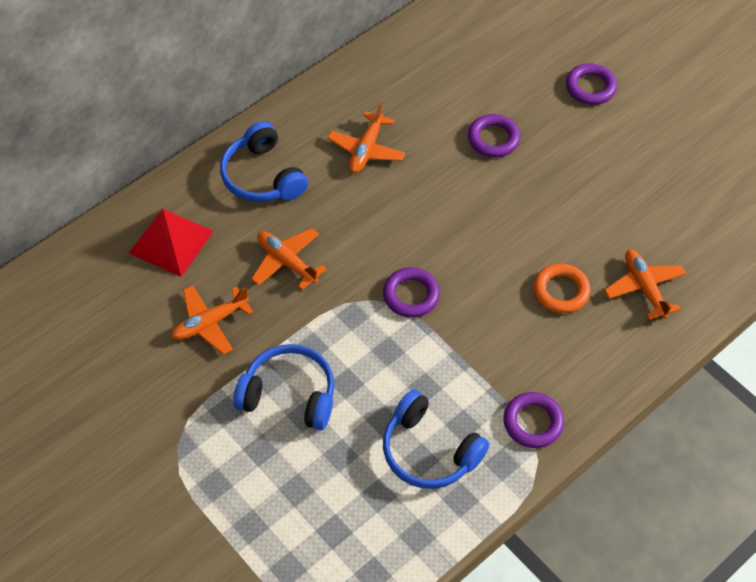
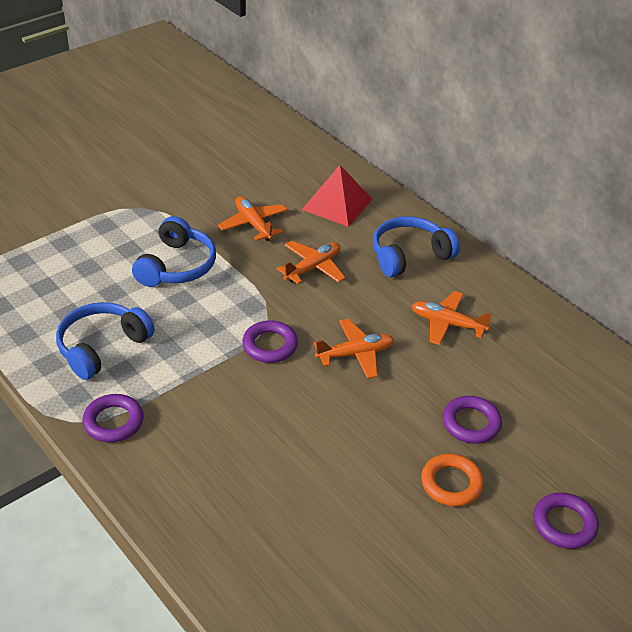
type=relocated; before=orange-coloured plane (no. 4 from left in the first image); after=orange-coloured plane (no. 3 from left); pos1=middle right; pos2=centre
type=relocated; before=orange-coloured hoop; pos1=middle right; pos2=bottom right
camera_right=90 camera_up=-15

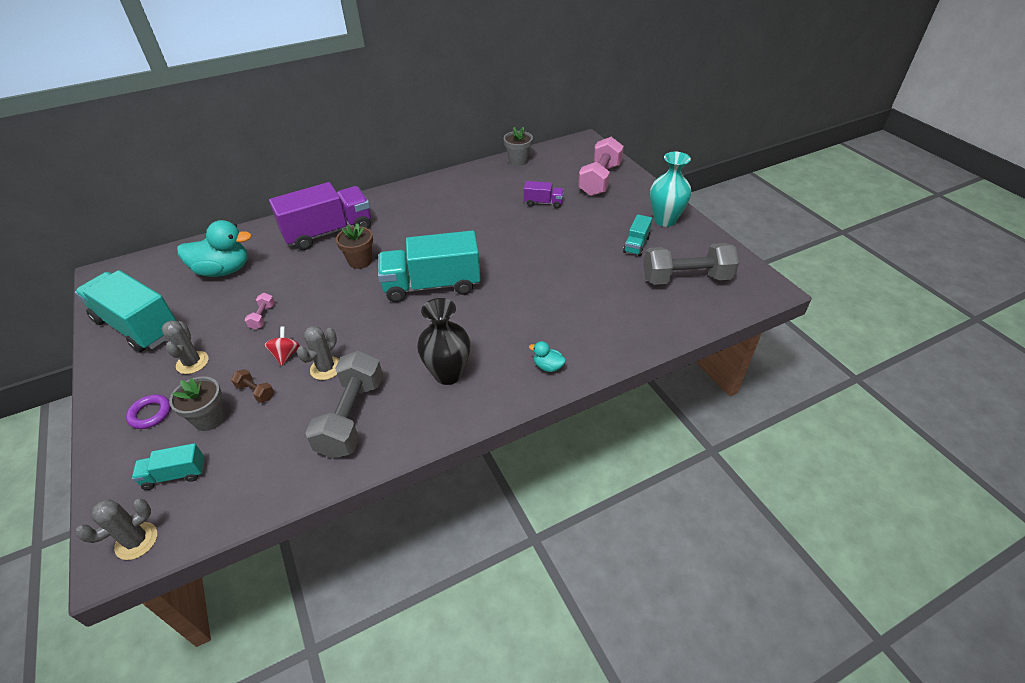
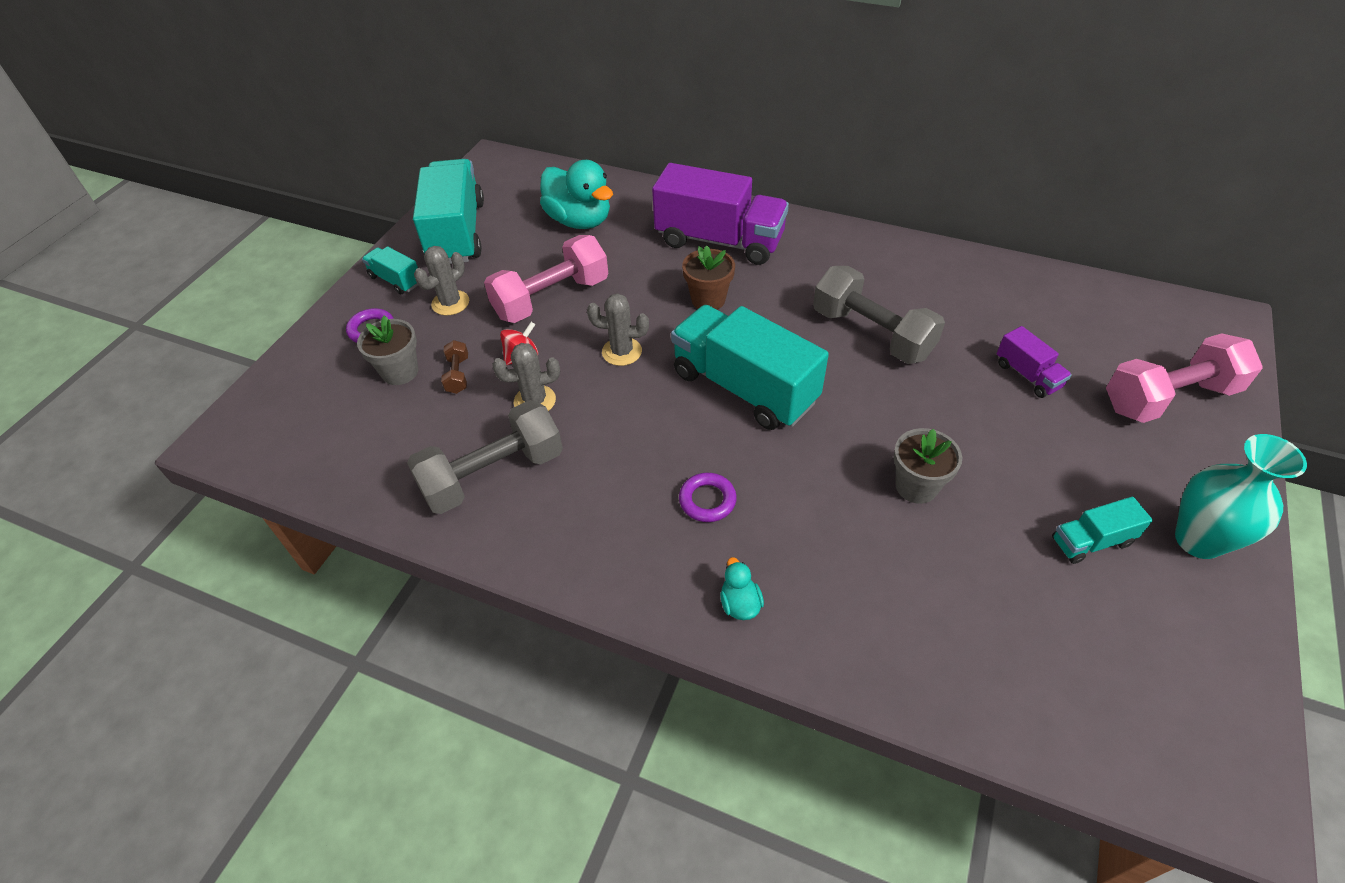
type=relocated; before=turquoise truck (no. 2 from left in the first image); after=turquoise truck (no. 1 from left); pos1=bottom left; pos2=top left
type=size; before=rose-pink dumbbell (no. 1 from left); pos1=middle left; pos2=top centre; scale=2.31
type=relocated; before=grey cactus (no. 1 from left in the first image); after=grey cactus (no. 3 from left); pos1=bottom left; pos2=centre
type=appeared; after=purple hoop (no. 2 from left); pos2=centre
type=relocated; before=grey dumbbell (no. 2 from left); pos1=middle right; pos2=centre
type=relocated; before=grey plant pot (no. 2 from left); pos1=top centre; pos2=middle right
type=missing; before=jet-black flower vase; pos1=centre
camera_right=50 camera_up=5

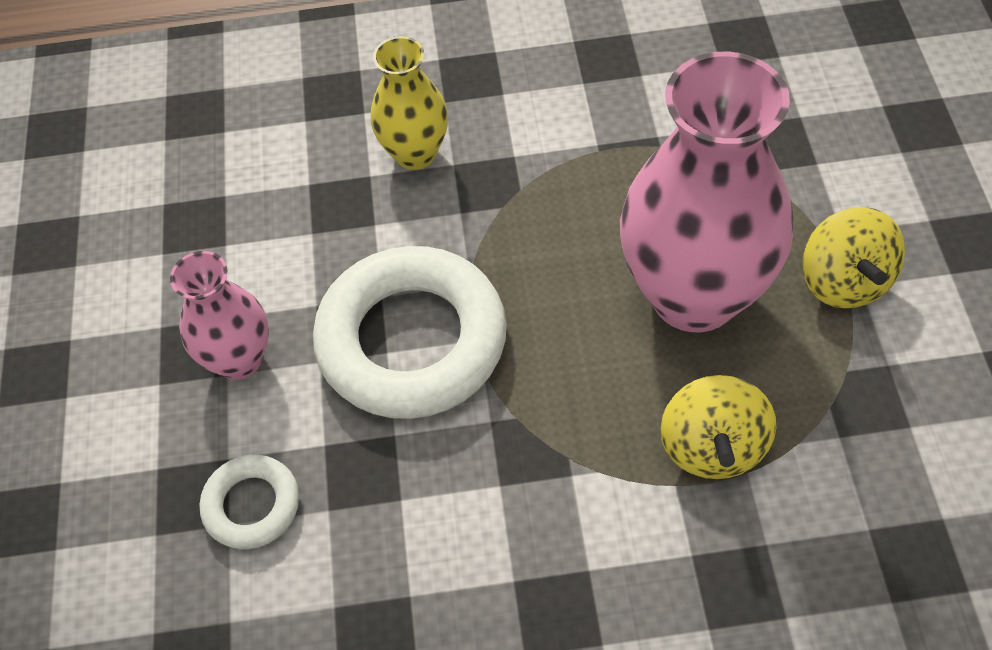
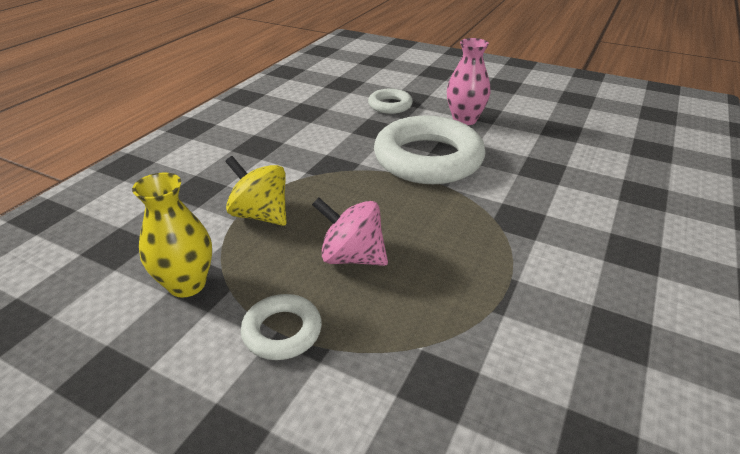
type=relocated; before=yellow flower vase; pos1=top centre; pos2=middle left
type=exchanged; before=yellow toy top (no. 2 from left); after=white hoop (no. 1 from left); pos1=middle right; pos2=bottom centre
type=exchanged; before=rose-pink flower vase (no. 2 from left); after=rose-pink toy top; pos1=top right; pos2=centre
camera_right=120 camera_up=-20

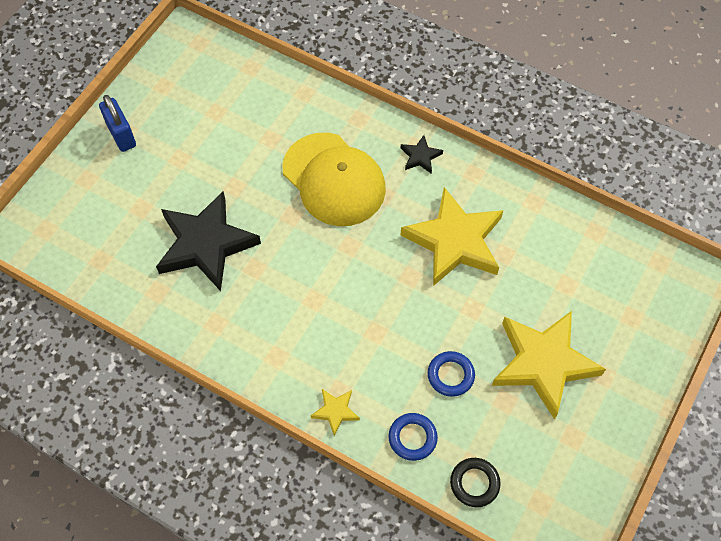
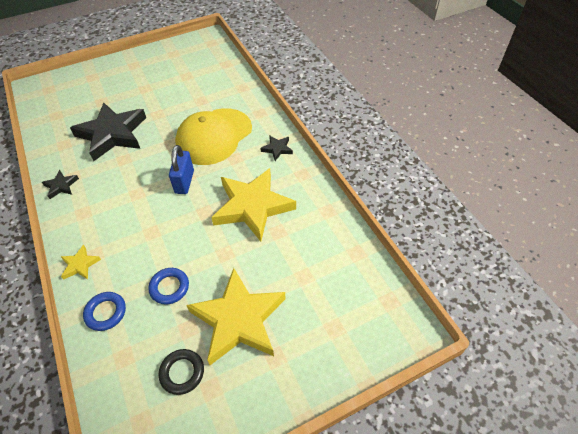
type=appeared; after=jet-black five-pointed star (no. 1 from left); pos2=middle left
type=relocated; before=jet-black hoop; pos1=bottom centre; pos2=bottom left
type=relocated; before=blue padlock; pos1=top left; pos2=middle left
type=spun; before=yellow peaked cap; pos1=top centre; pos2=top centre; turn=45
camera_right=35 camera_up=-10

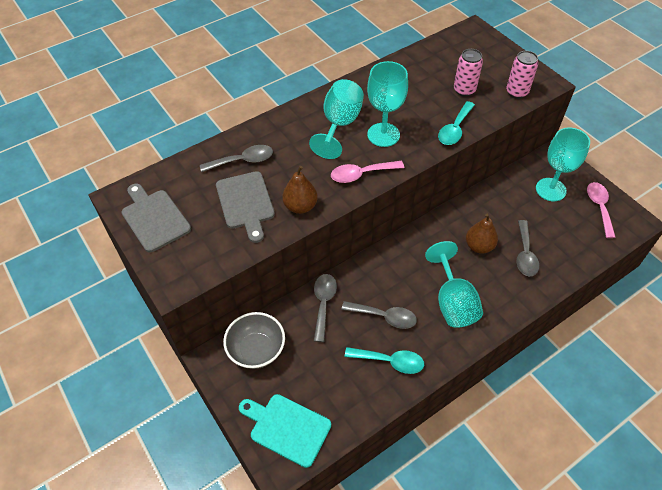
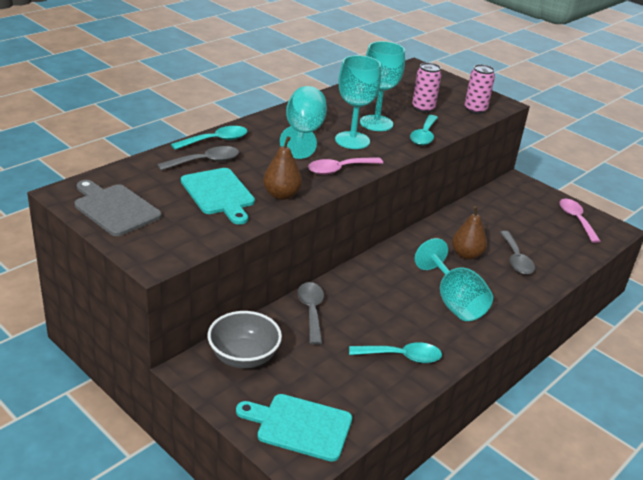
type=appeared; after=turquoise spoon (no. 1 from left); pos2=top left
type=colour; before=grey chopping board (no. 2 from left); after=turquoise chopping board (no. 1 from left); pos1=centre; pos2=centre
type=relocated; before=turquoise goblet (no. 4 from left in the first image); after=turquoise goblet (no. 3 from left); pos1=middle right; pos2=top centre
type=missing; before=grey spoon (no. 3 from left); pos1=centre
camera_right=-15 camera_up=-20

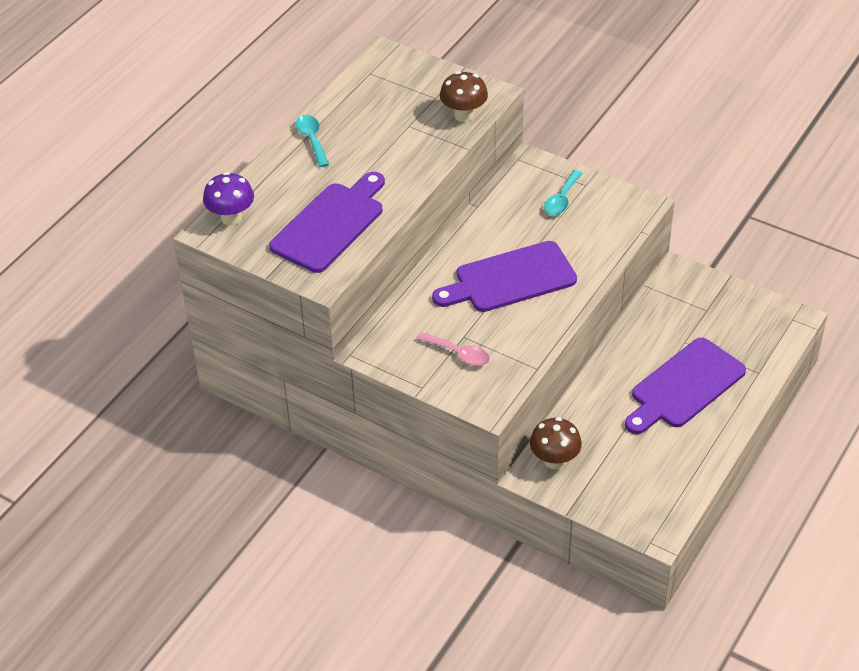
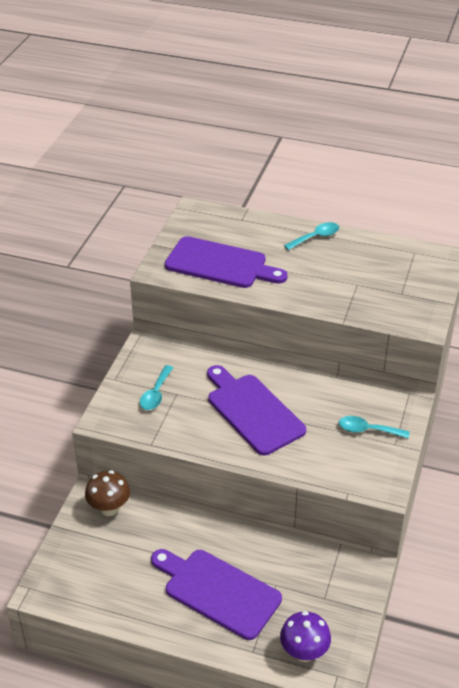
type=colour; before=rose-pink spoon; after=turquoise spoon (no. 1 from left); pos1=centre; pos2=centre
type=relocated; before=purple toadstool; pos1=top left; pos2=bottom centre
type=missing; before=dark brown toadstool (no. 1 from left); pos1=top centre
camera_right=75 camera_up=-5

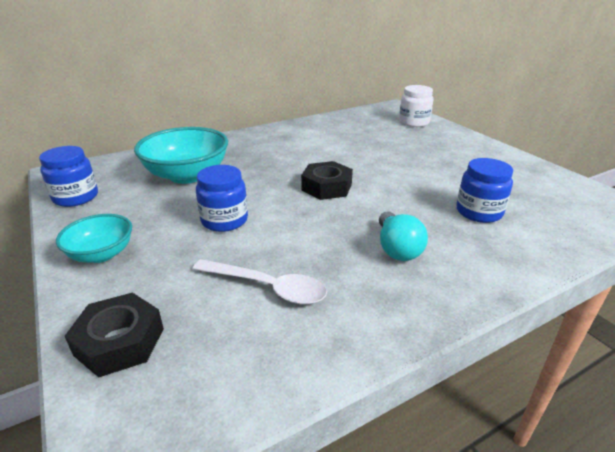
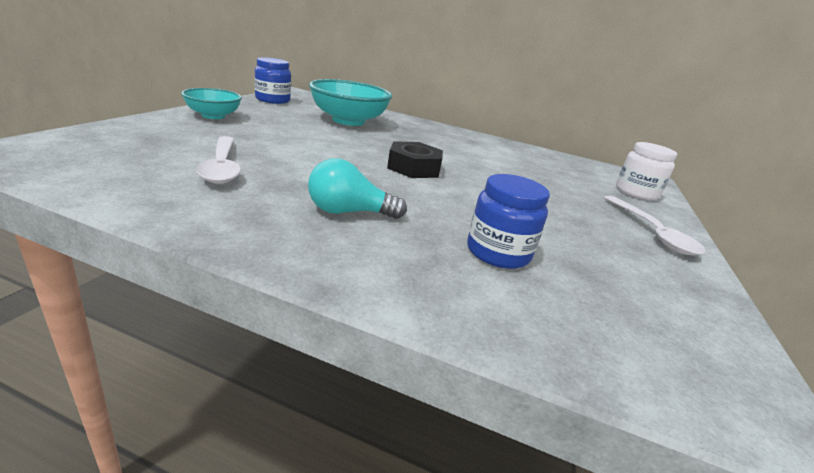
type=spun; before=turquoise lightbulb; pos1=centre; pos2=centre; turn=45
type=appeared; after=white spoon (no. 2 from left); pos2=middle right
type=missing; before=jet-black nut (no. 1 from left); pos1=bottom left
type=missing; before=blue jam jar (no. 2 from left); pos1=centre
camera_right=45 camera_up=-5

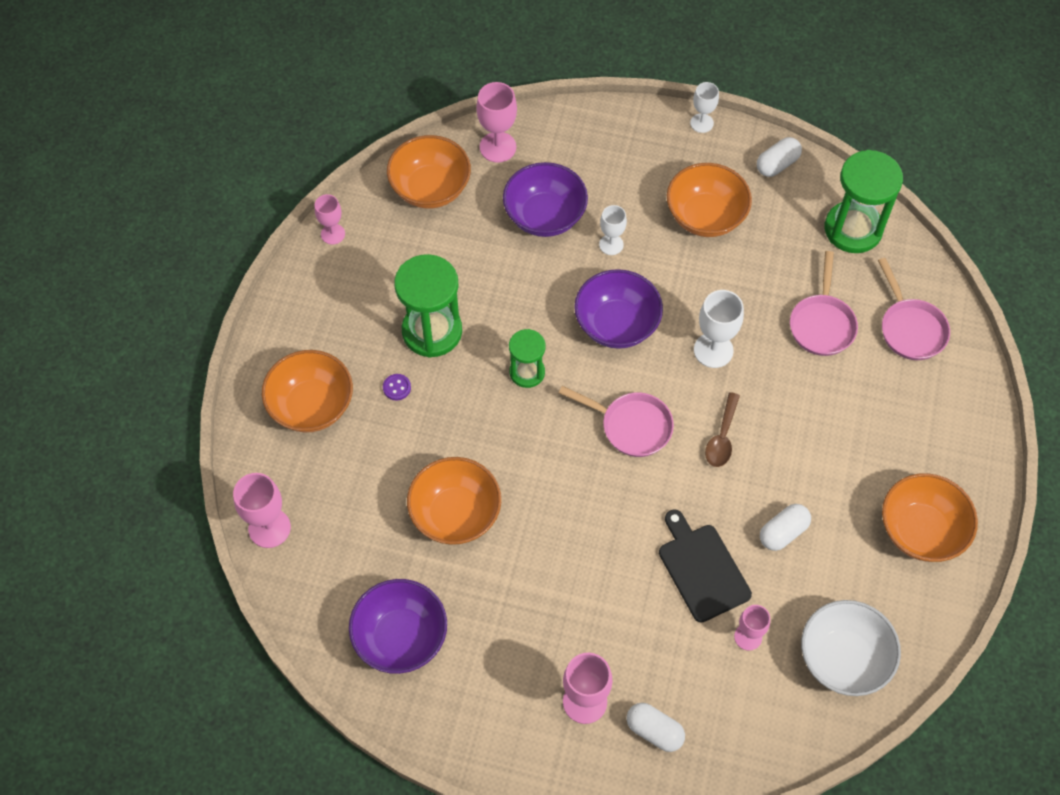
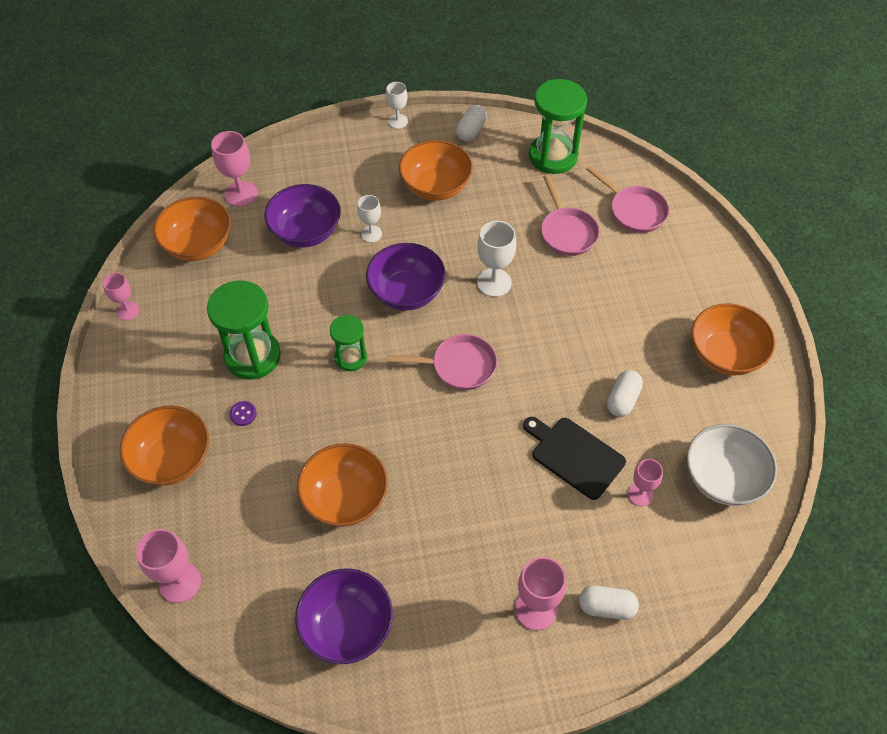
type=missing; before=dark brown spoon; pos1=middle right
camera_right=-25 camera_up=-5

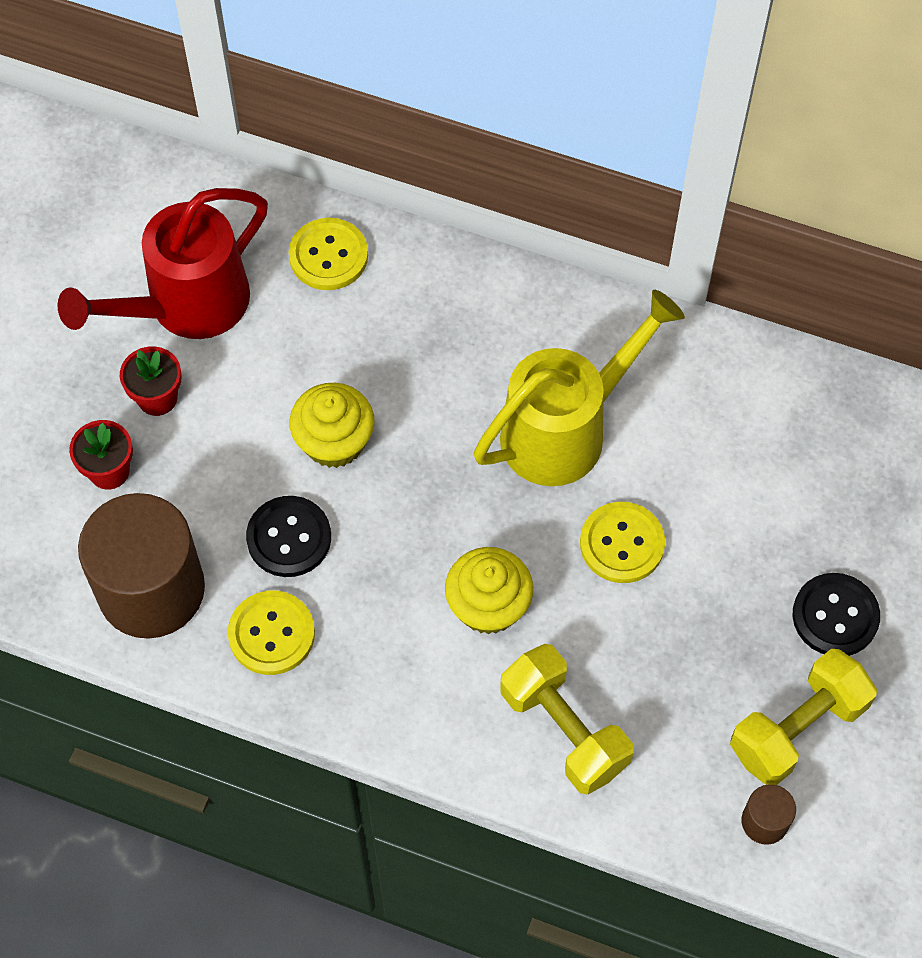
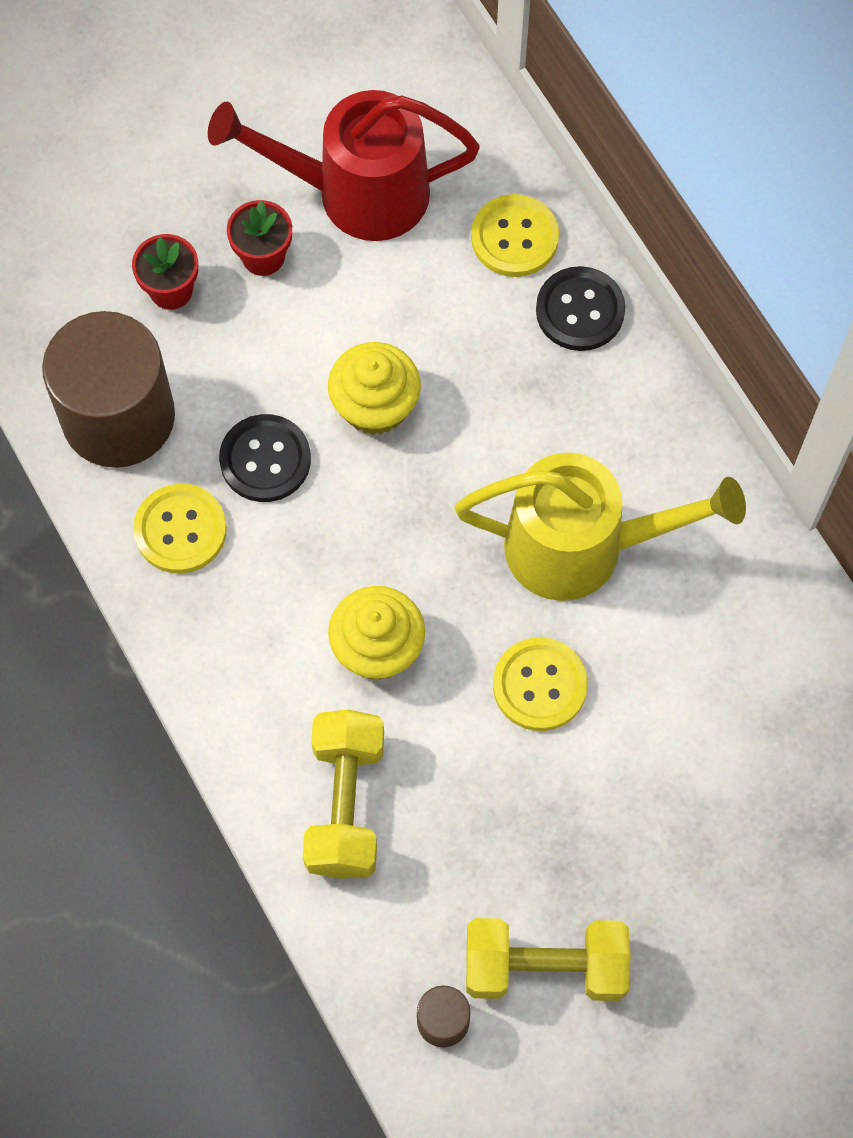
type=relocated; before=jet-black button (no. 2 from left); pos1=middle right; pos2=top right
camera_right=40 camera_up=5

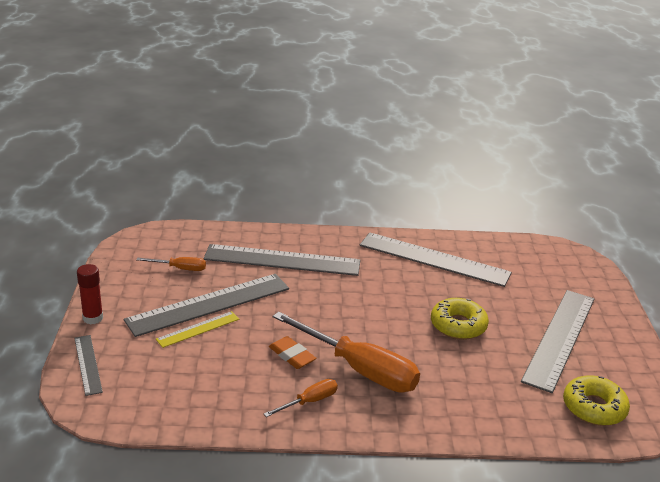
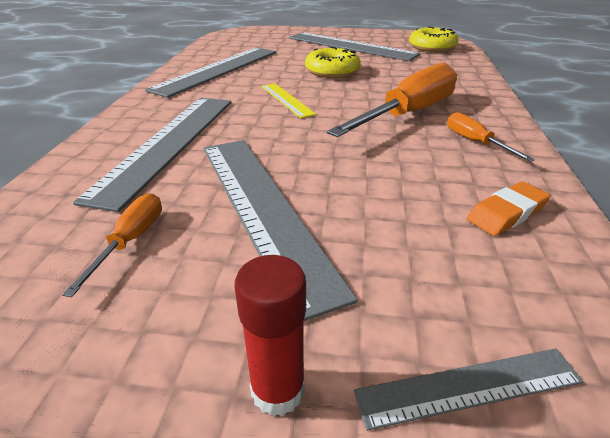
type=relocated; before=yellow straightedge; pos1=bottom left; pos2=top centre
type=relocated; before=orange-coloured gum eraser; pos1=bottom centre; pos2=middle right
camera_right=-80 camera_up=5

